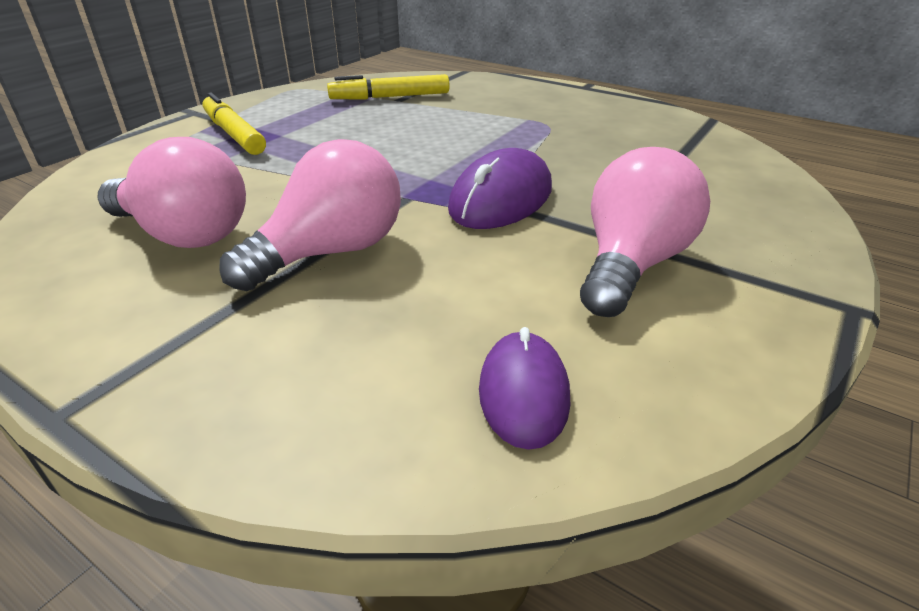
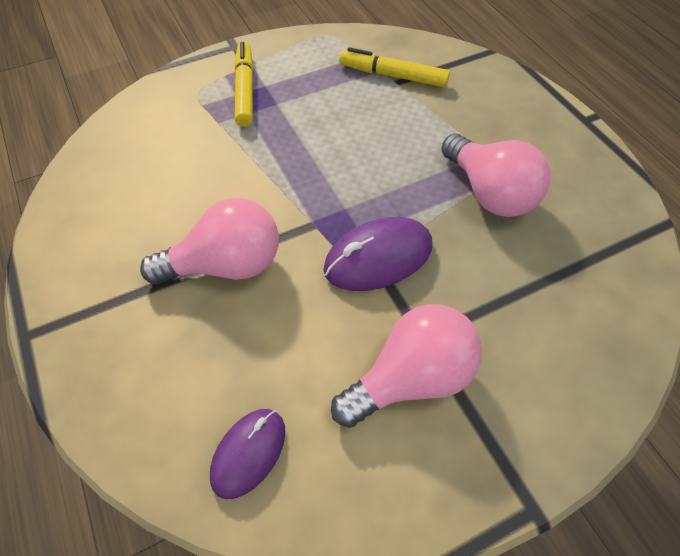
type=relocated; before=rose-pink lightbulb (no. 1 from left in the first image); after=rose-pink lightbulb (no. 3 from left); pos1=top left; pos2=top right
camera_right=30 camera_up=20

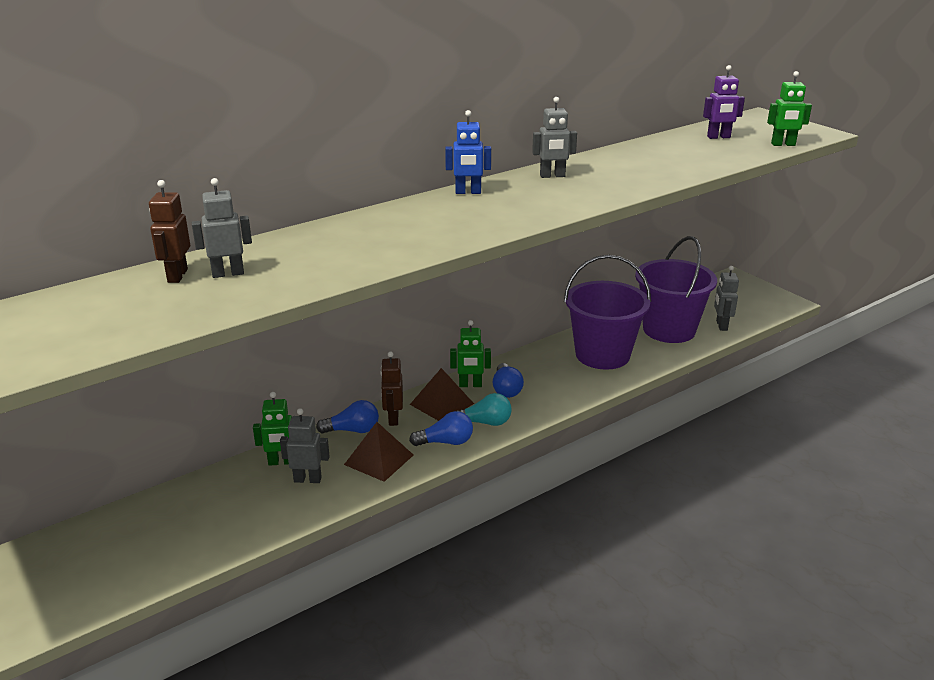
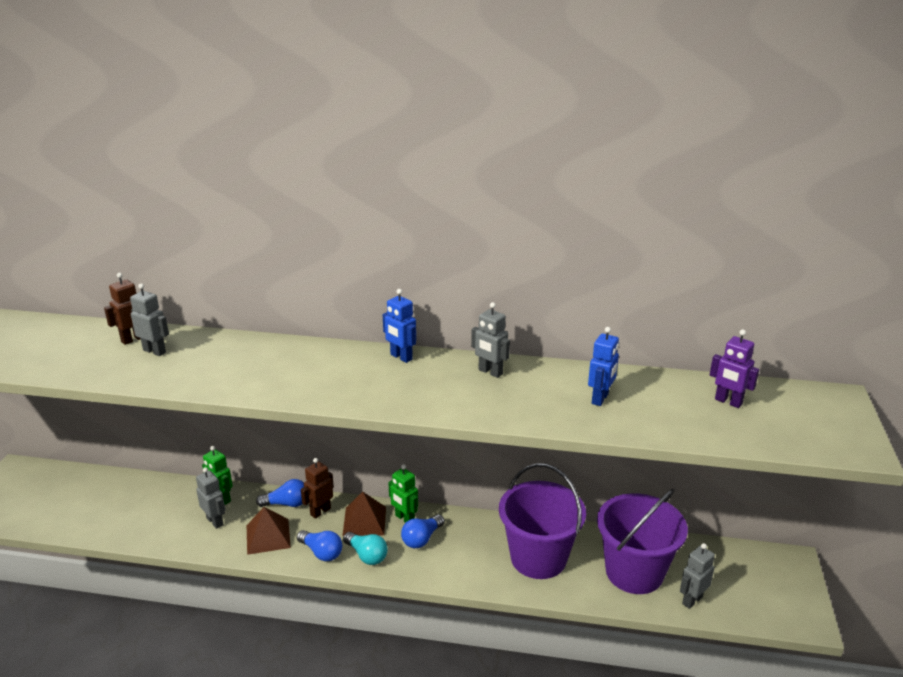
type=spun; before=blue lightbulb (no. 1 from left); pos1=centre; pos2=bottom left; turn=-45
type=appeared; after=blue robot figure (no. 2 from left); pos2=middle right
type=missing; before=leaf-green robot figure (no. 3 from left); pos1=top right
camera_right=45 camera_up=0

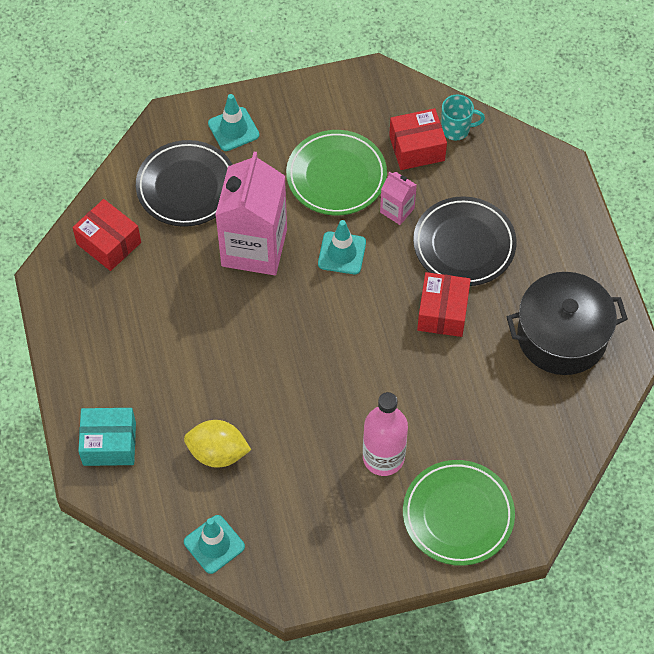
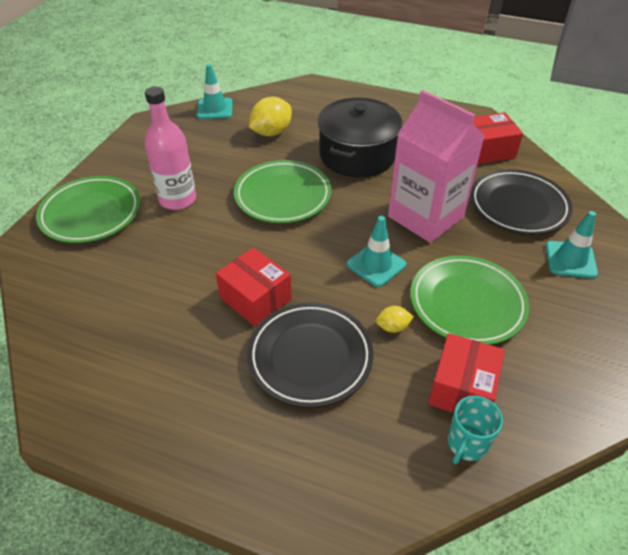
type=appeared; after=leaf-green dinner plate (no. 2 from left); pos2=centre
type=relocated; before=jet-black pot; pos1=middle right; pos2=top centre
type=exchanged; before=rose-pink carton (no. 2 from left); after=yellow toy lemon (no. 2 from left); pos1=top centre; pos2=centre
type=missing; before=turquoise package; pos1=bottom left
camera_right=125 camera_up=-15

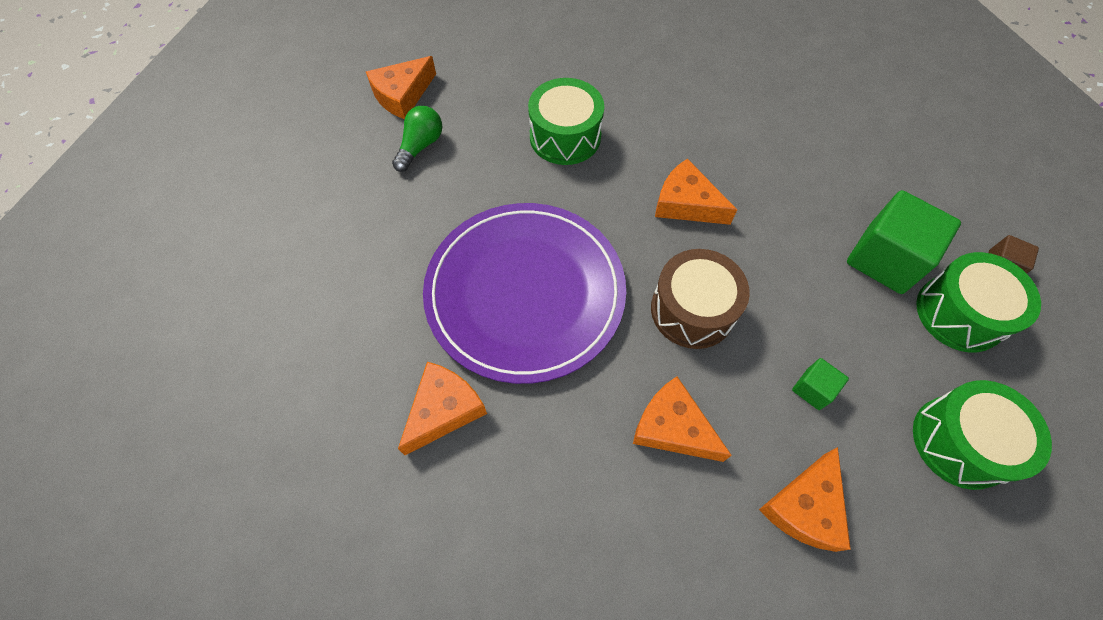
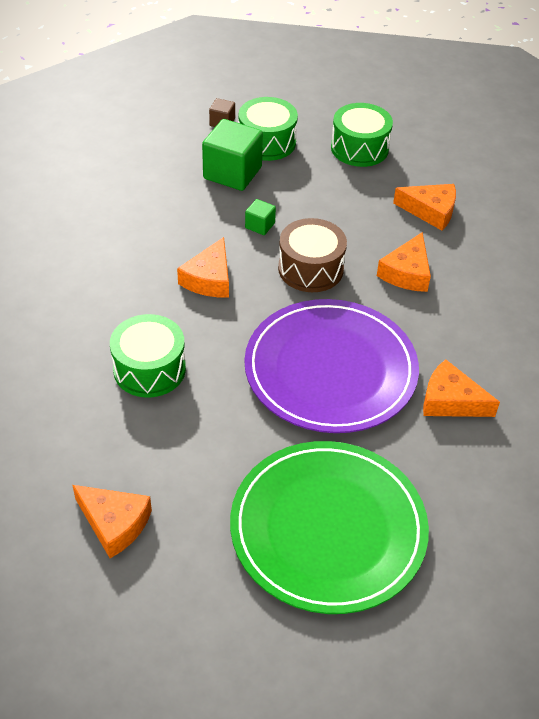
type=appeared; after=leaf-green dinner plate; pos2=bottom centre
type=relocated; before=leaf-green cube (no. 1 from left in the first image); after=leaf-green cube (no. 2 from left); pos1=middle right; pos2=top centre
type=missing; before=leaf-green lightbulb; pos1=top centre
camera_right=-105 camera_up=-15

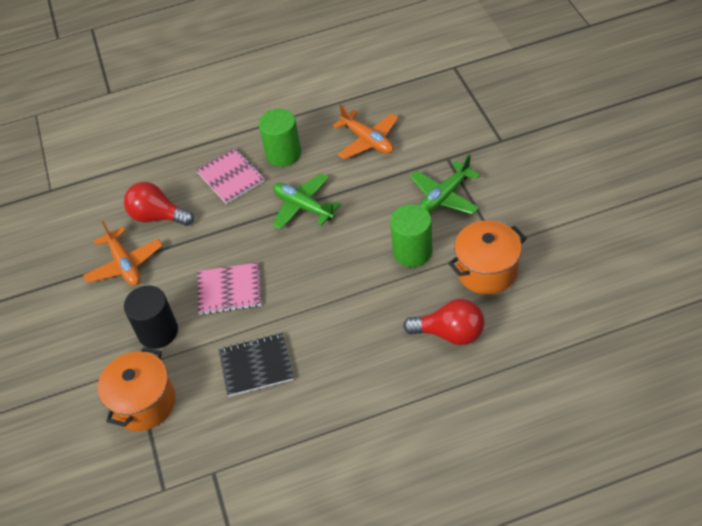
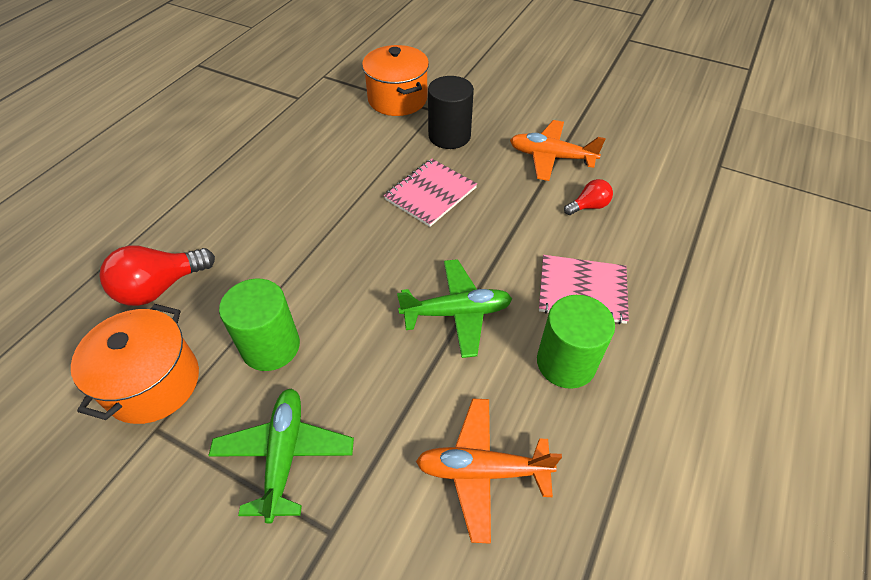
type=size; before=crimson lightbulb (no. 1 from left in the first image); pos1=middle left; pos2=middle right; scale=0.56
type=missing; before=jet-black notebook; pos1=bottom centre
camera_right=130 camera_up=0

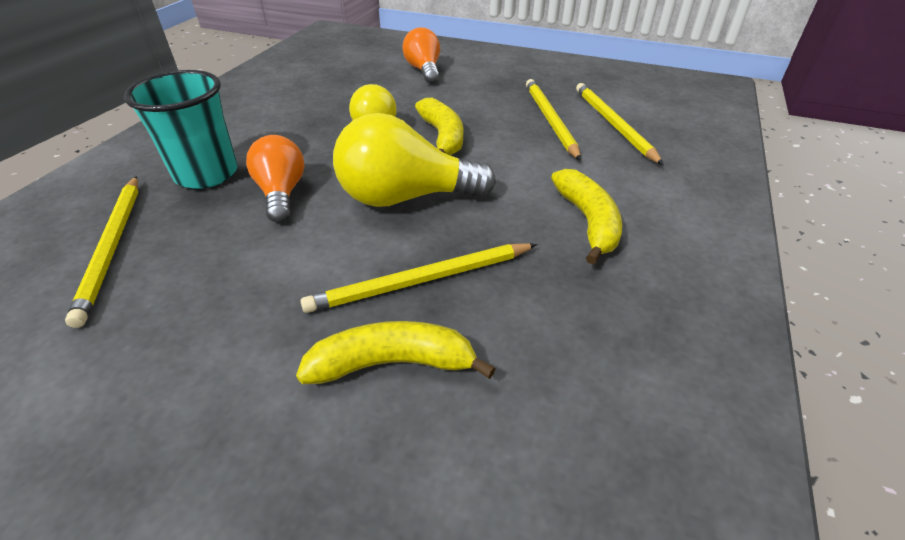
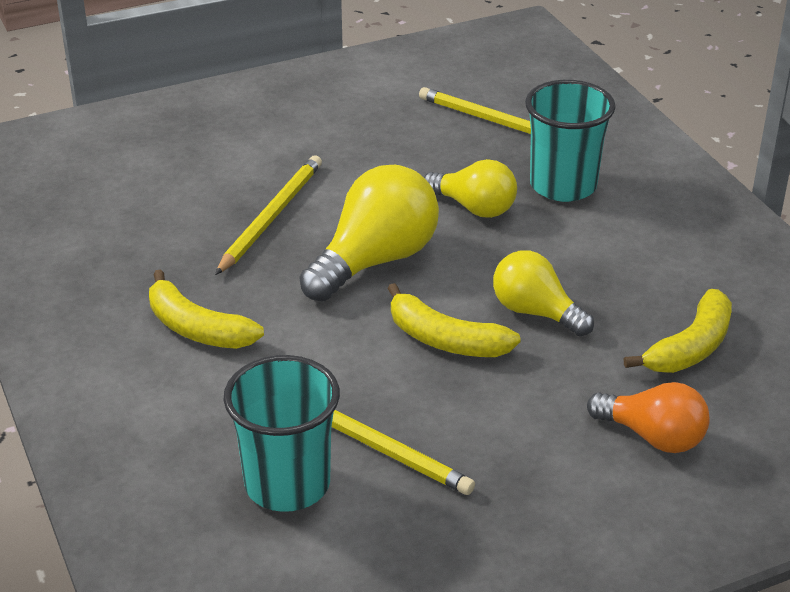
type=exchanged; before=yellow lead pencil (no. 4 from left); after=turquoise cup (no. 1 from left); pos1=top right; pos2=bottom centre
type=colour; before=orange-coloured lightbulb (no. 1 from left); after=yellow lightbulb (no. 2 from left); pos1=top left; pos2=top centre
type=relocated; before=yellow toy banana (no. 1 from left in the first image); after=yellow toy banana (no. 3 from left); pos1=centre; pos2=middle right
camera_right=135 camera_up=-5

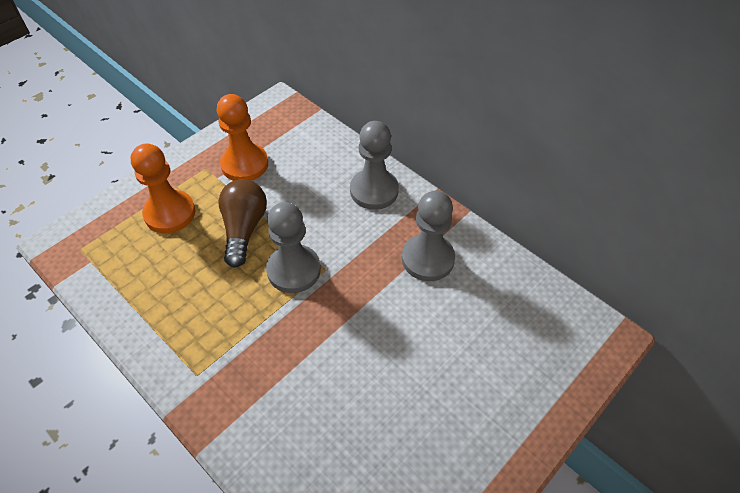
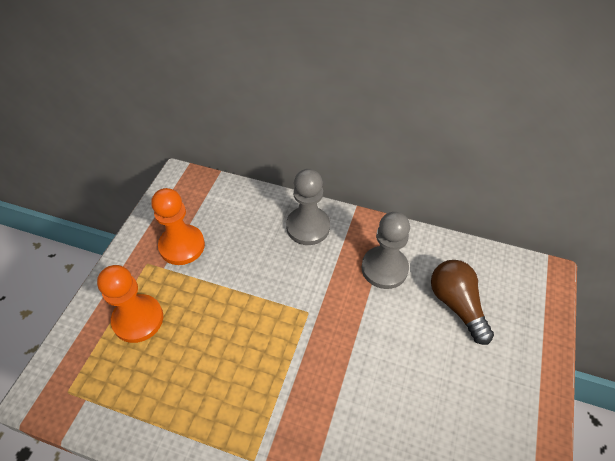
type=relocated; before=dark brown lightbulb; pos1=middle left; pos2=middle right
type=missing; before=grey chess pawn (no. 1 from left); pos1=centre
camera_right=-25 camera_up=0

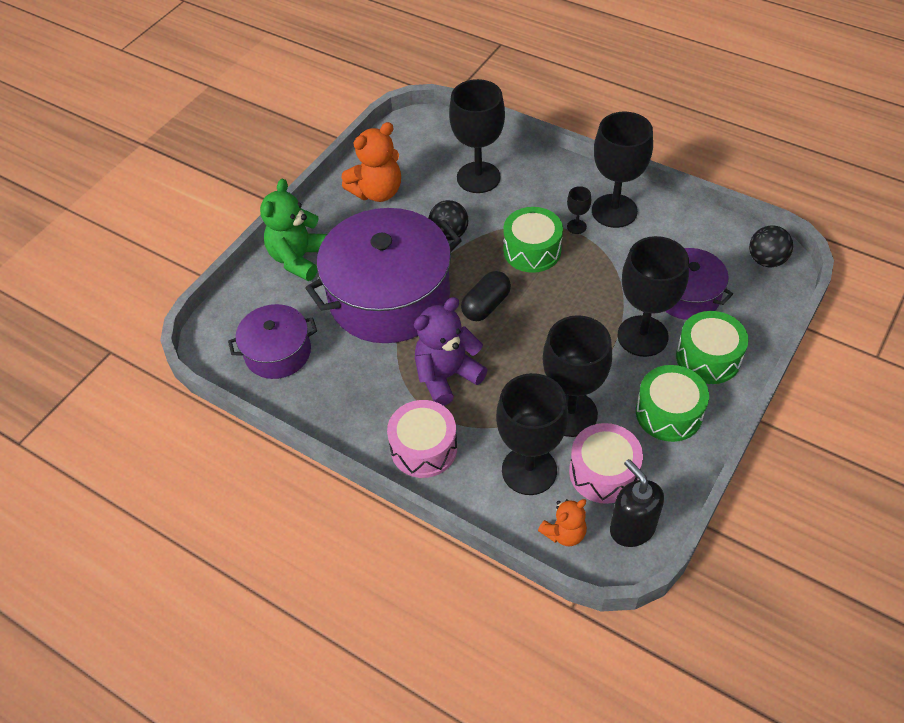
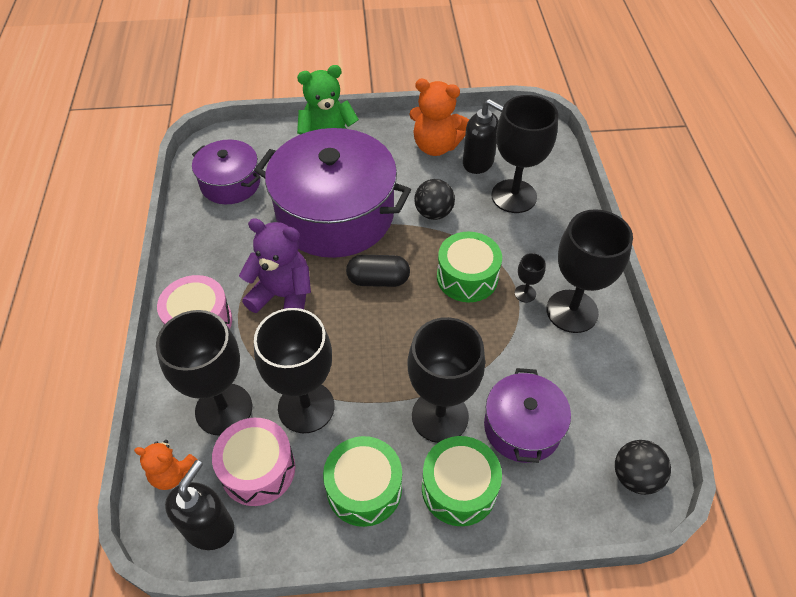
type=appeared; after=jet-black pump bottle (no. 2 from left); pos2=top centre
camera_right=50 camera_up=0

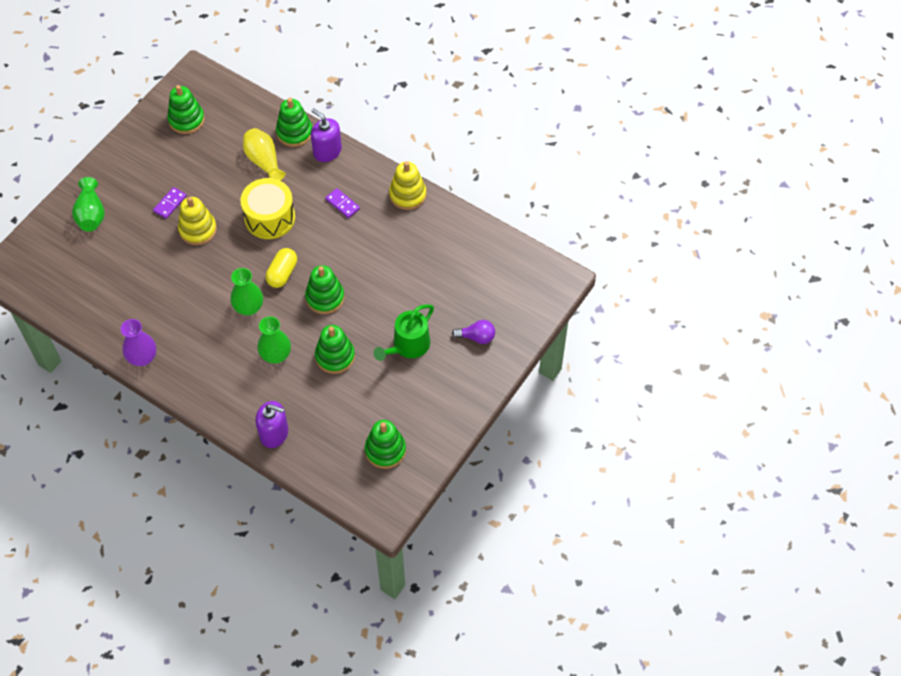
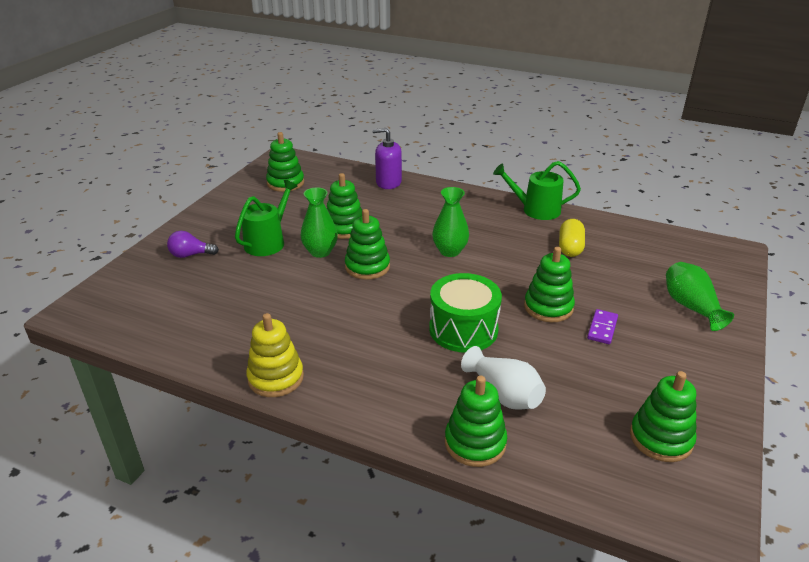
type=relocated; before=leaf-green flower vase (no. 3 from left in the first image); after=leaf-green flower vase (no. 1 from left); pos1=middle left; pos2=centre
type=colour; before=yellow toy drum; after=leaf-green toy drum; pos1=top left; pos2=centre
type=colour; before=yellow flower vase; after=white flower vase; pos1=top left; pos2=bottom centre
type=exchanged; before=purple flower vase; after=leaf-green sprinkling can (no. 2 from left); pos1=middle left; pos2=centre
type=colour; before=yellow stacking rings (no. 1 from left); after=leaf-green stacking rings (no. 5 from left); pos1=top left; pos2=middle right
type=relocated; before=yellow capsule; pos1=middle left; pos2=middle right
type=missing; before=purple pump bottle (no. 2 from left); pos1=top centre
type=missing; before=purple domino tile (no. 2 from left); pos1=top centre
camera_right=170 camera_up=-25

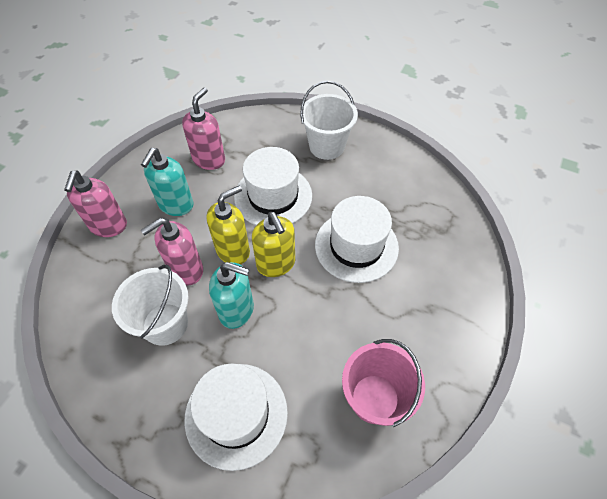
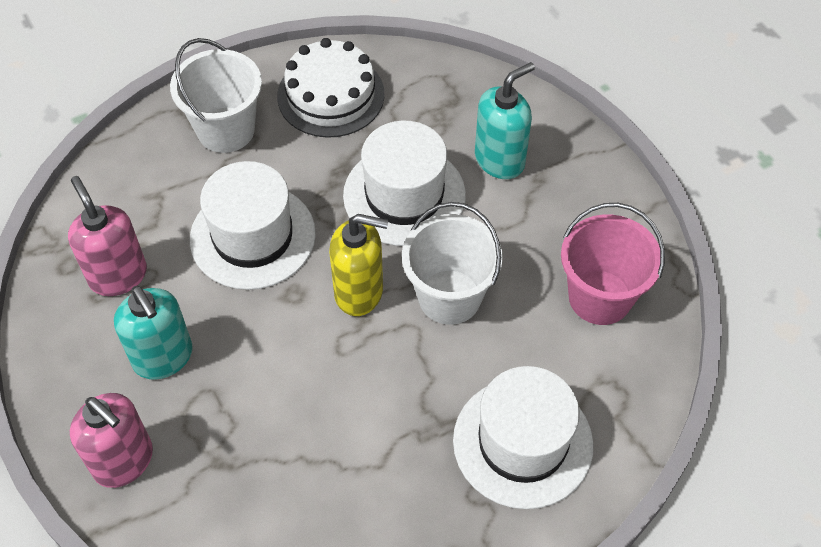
type=appeared; after=white gateau; pos2=top centre
type=relocated; before=white sand bucket (no. 1 from left in the first image); after=white sand bucket (no. 2 from left); pos1=middle left; pos2=centre
type=relocated; before=turquoise pump bottle (no. 2 from left); pos1=centre; pos2=top centre
type=missing; before=rose-pink pump bottle (no. 2 from left); pos1=middle left
type=missing; before=yellow pump bottle (no. 1 from left); pos1=centre
camera_right=-55 camera_up=0

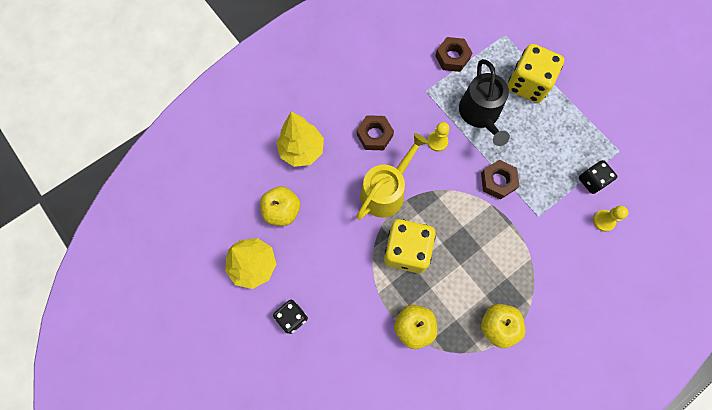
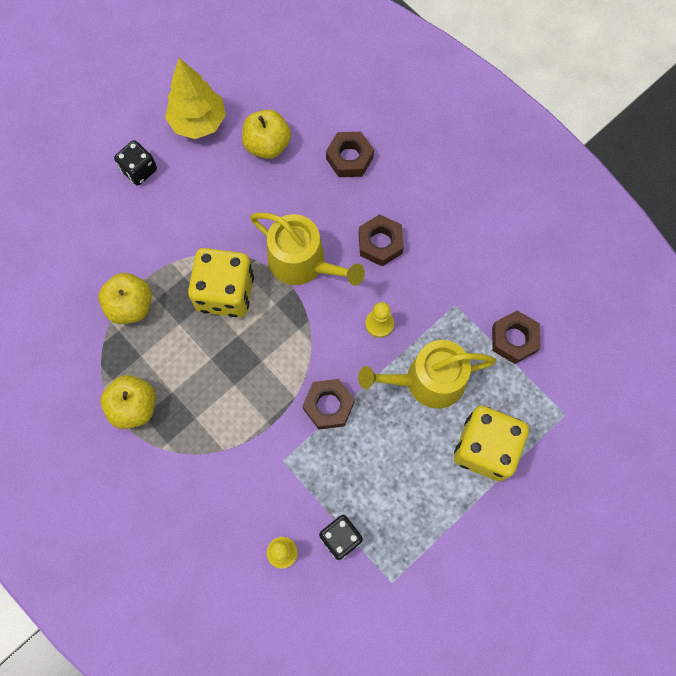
type=exchanged; before=yellow fir tree (no. 2 from left); after=dark brown nut (no. 2 from left); pos1=centre; pos2=top centre
type=colour; before=jet-black sprinkling can; after=yellow sprinkling can (no. 2 from left); pos1=top right; pos2=centre
camera_right=85 camera_up=0

